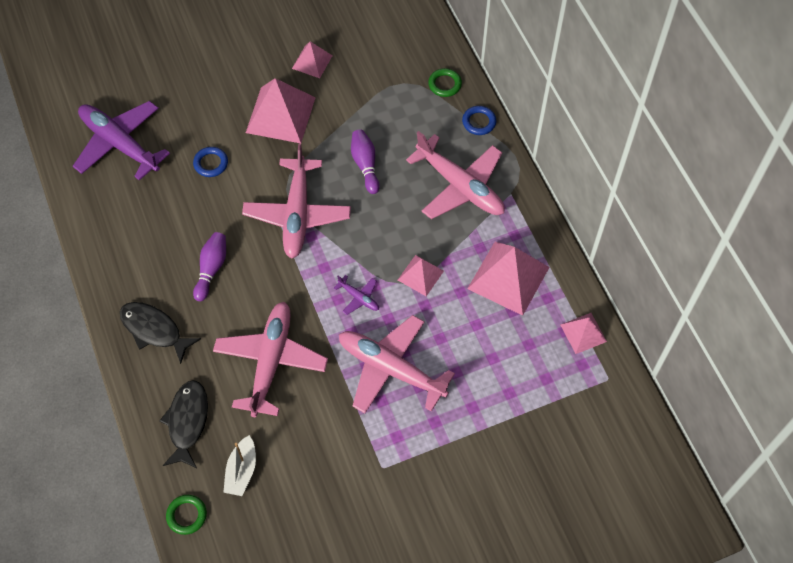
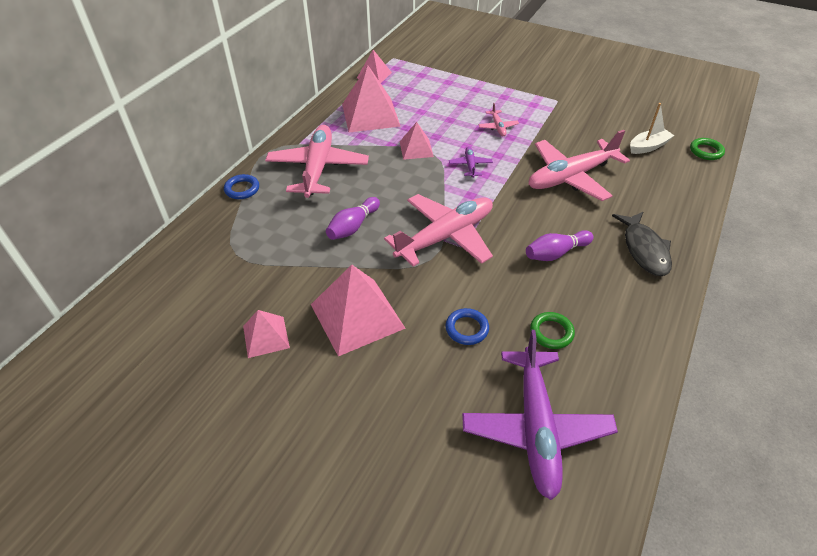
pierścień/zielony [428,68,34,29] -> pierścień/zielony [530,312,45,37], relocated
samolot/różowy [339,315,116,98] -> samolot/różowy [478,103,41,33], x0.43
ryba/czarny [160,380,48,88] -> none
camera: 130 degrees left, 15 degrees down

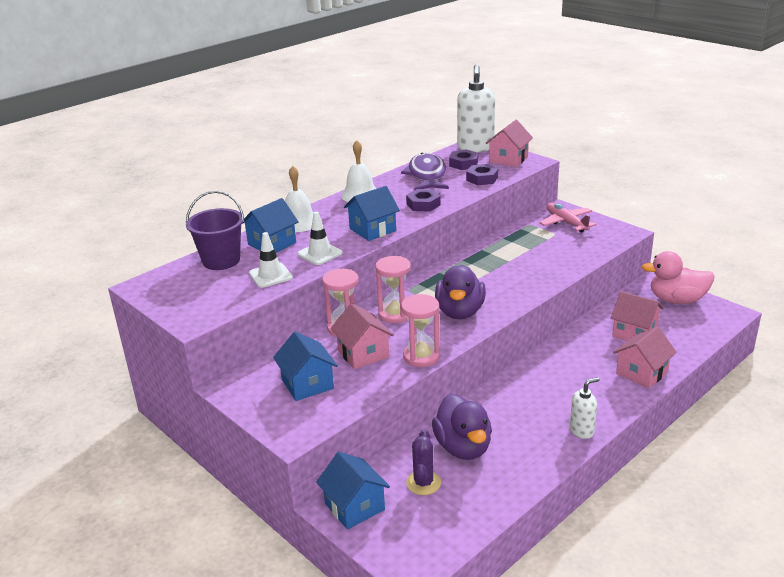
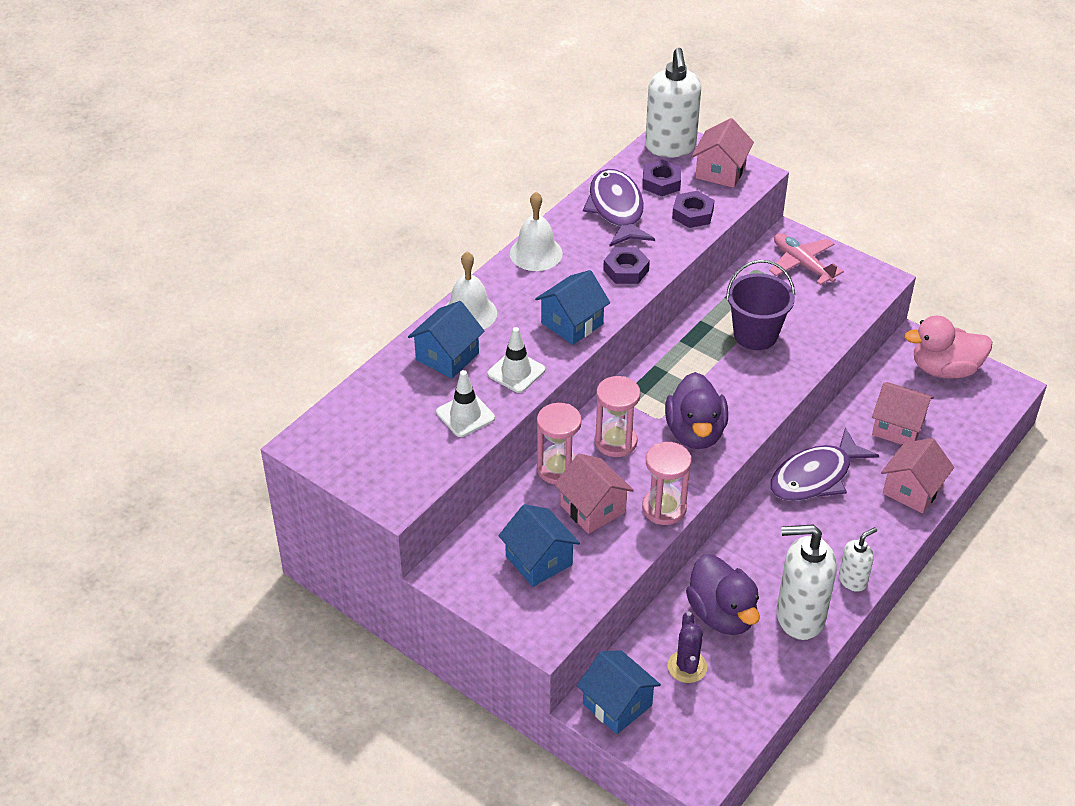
wiadro/fioletowy [186,191,58,79] -> wiadro/fioletowy [726,260,69,90], relocated
none -> ryba/fioletowy [770,428,109,74]
none -> dozownik mydła/biały [776,525,61,115]
camera: 10 degrees left, 15 degrees up

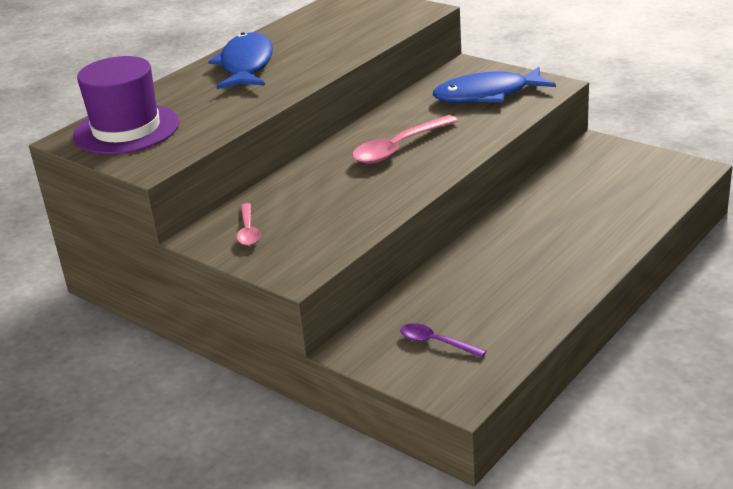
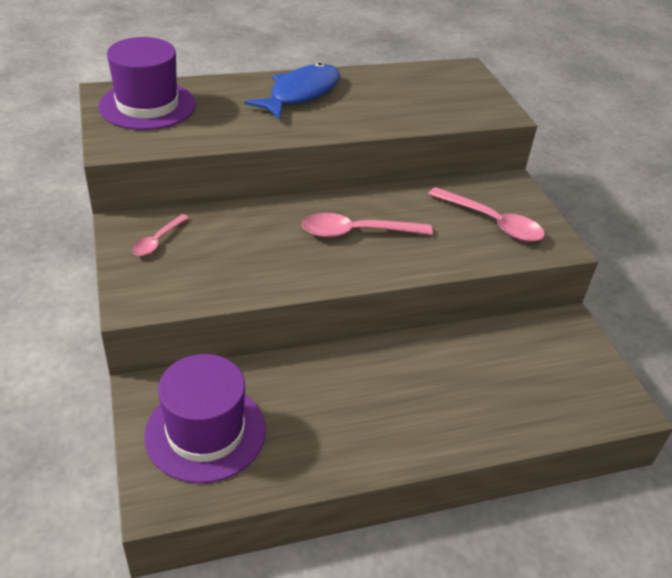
ryba/niebieski [433,67,123,36] -> łyżka/różowy [428,187,117,55]
łyżka/fioletowy [400,323,86,35] -> kapelusz/fioletowy [144,354,122,129]
camera: 30 degrees right, 10 degrees up

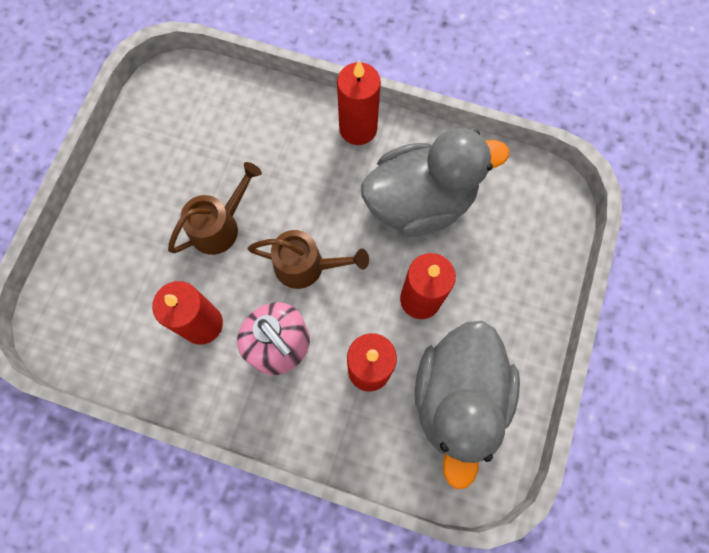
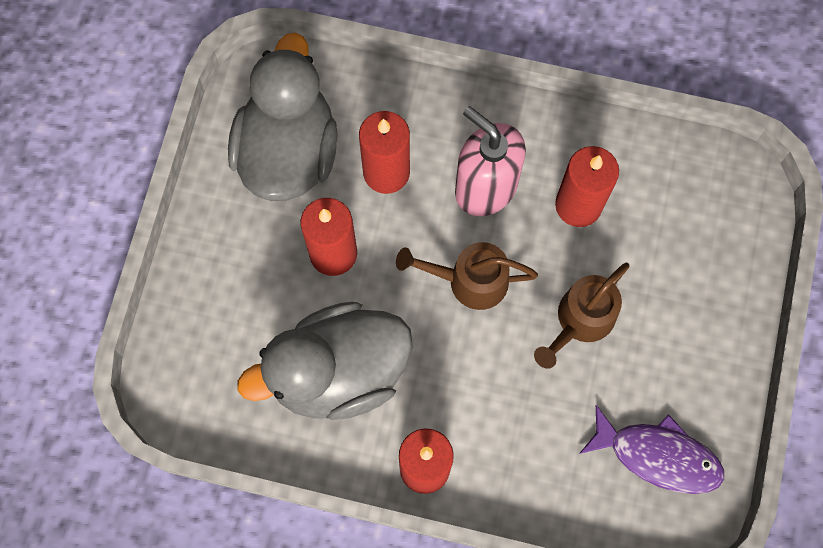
none -> ryba/fioletowy [579,405,145,89]
camera: 175 degrees right, 0 degrees up

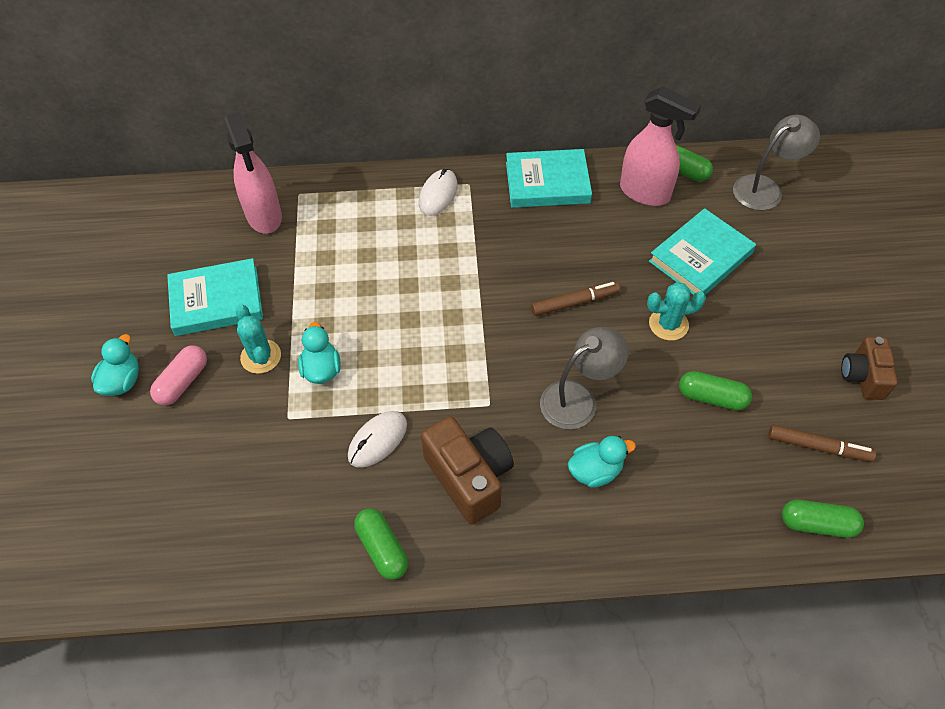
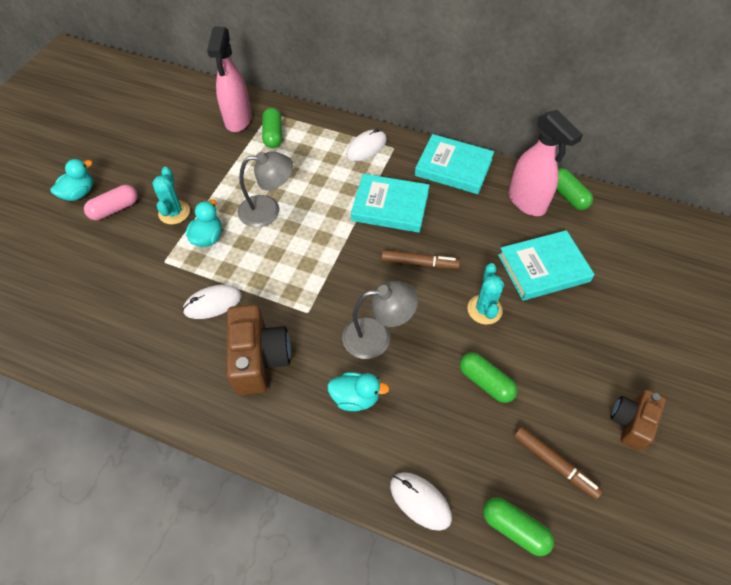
lampka/szary [733,115,87,95] -> lampka/szary [237,151,56,76], relocated
książka/turkusowy [167,258,96,78] -> książka/turkusowy [351,174,78,59], relocated
kaktus/turkusowy [647,282,59,59] -> kaktus/turkusowy [467,263,37,62], 75 degrees clockwise
kapsułka/zielony [354,508,54,72] -> kapsułka/zielony [262,108,20,40], relocated
none -> myszka/biały [390,472,62,59]
camera: 25 degrees right, 0 degrees up

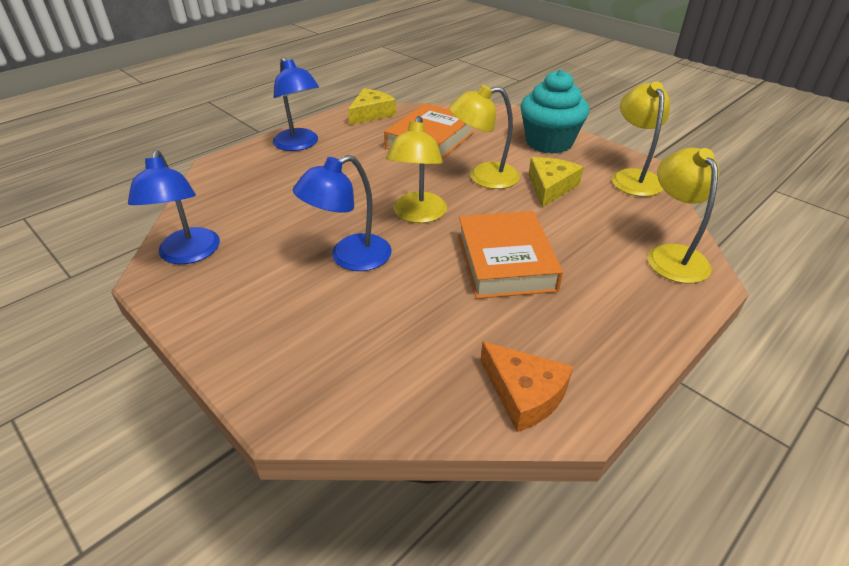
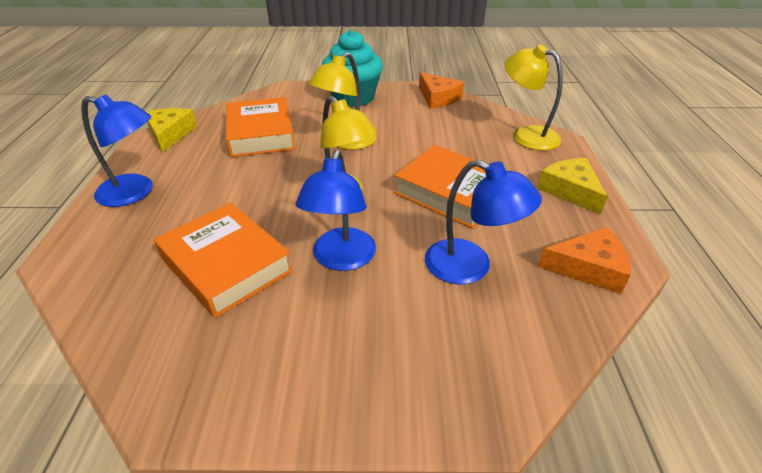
lampka/żółty [612,81,58,116] -> ser/pomarańczowy [419,72,45,37]
lampka/niebieski [128,150,92,114] -> lampka/niebieski [425,159,117,126], relocated
ser/żółty [529,157,54,51] -> ser/żółty [537,158,71,57], relocated
none -> książka/pomarańczowy [154,203,139,115]
camera: 45 degrees left, 0 degrees up

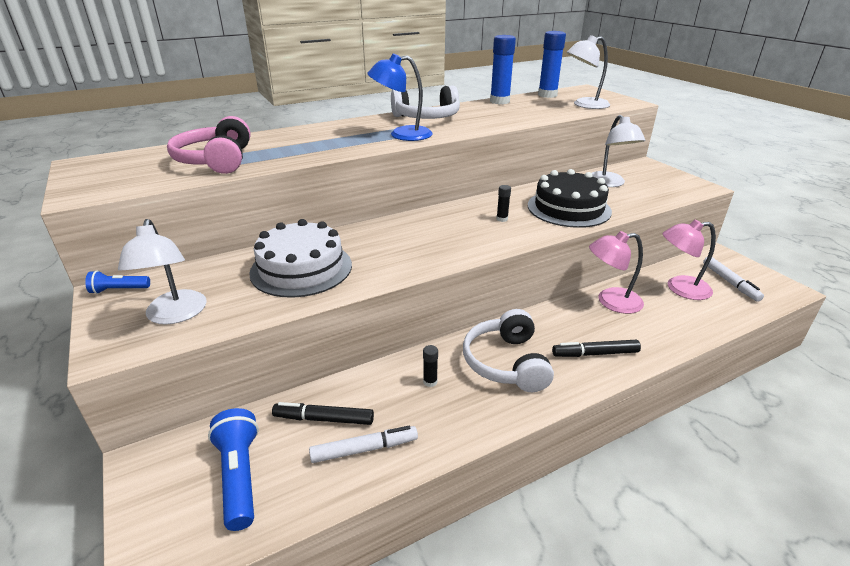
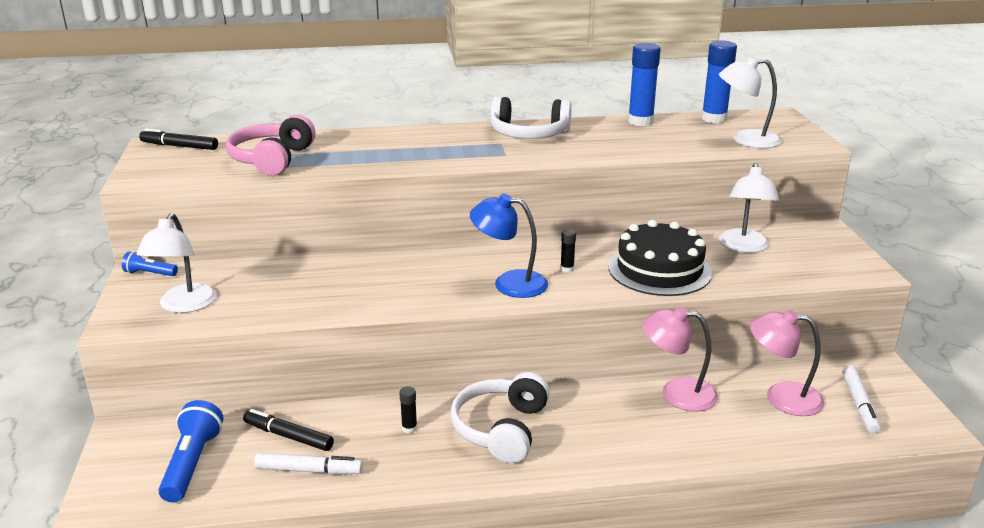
lampka/niebieski [367,54,65,87] -> lampka/niebieski [470,193,78,105], relocated
tort/biały [249,219,103,79] -> none
flamaster/czarny [552,340,89,17] -> flamaster/czarny [139,129,79,21], relocated
camera: 20 degrees right, 5 degrees down

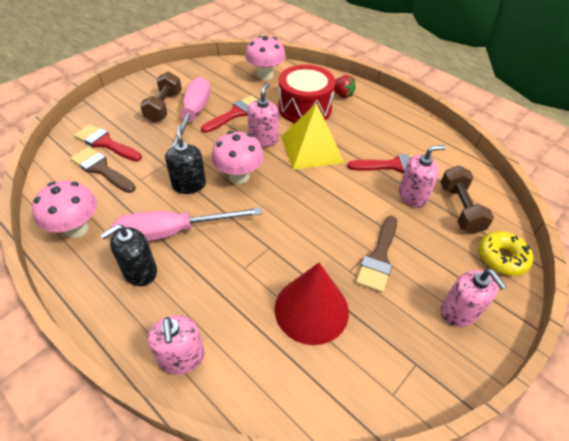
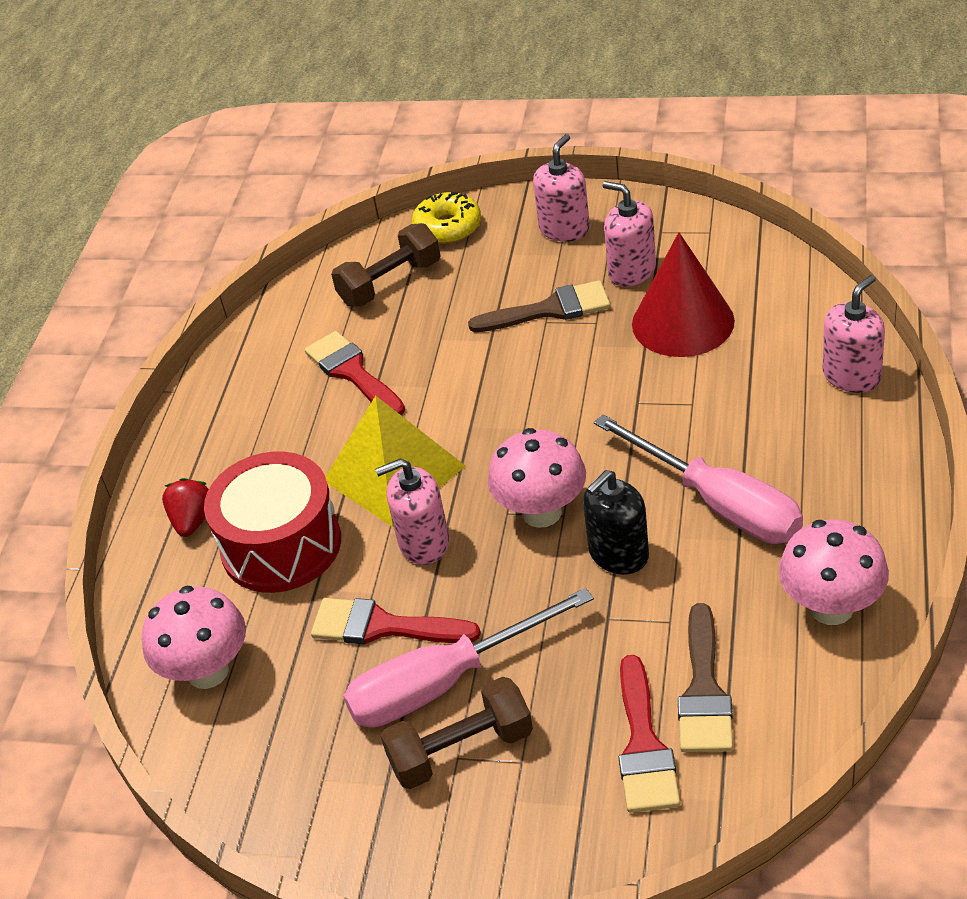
dozownik mydła/różowy [399,145,47,63] -> dozownik mydła/różowy [603,181,53,106], relocated
dozownik mydła/czarny [101,224,56,62] -> none
camera: 115 degrees left, 5 degrees down

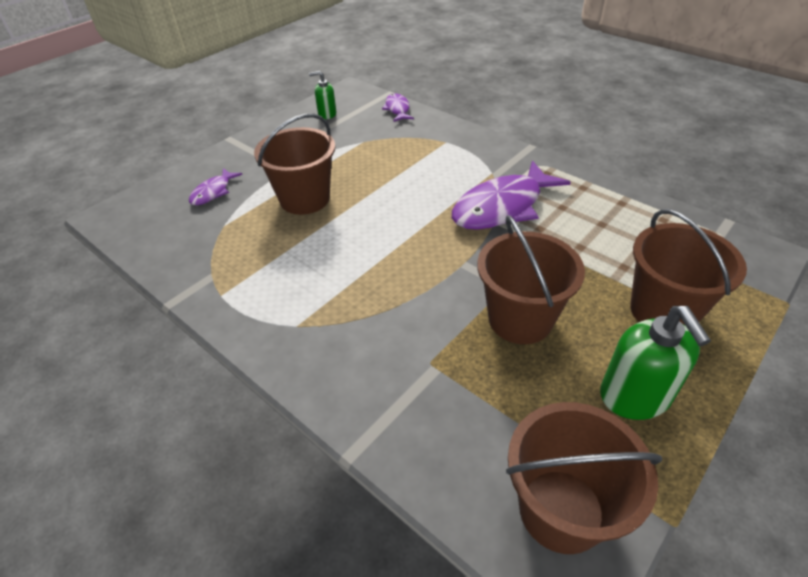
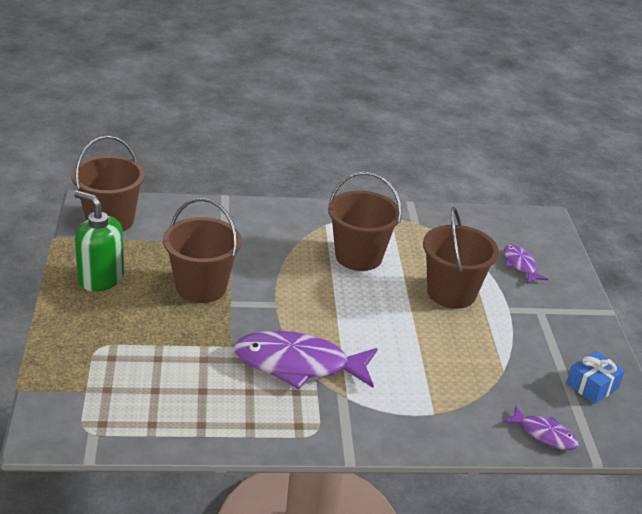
dozownik mydła/zielony [309,71,27,48] -> prezent/niebieski [566,351,59,53]
ryba/fioletowy [452,161,119,69] -> ryba/fioletowy [234,331,144,58], 90 degrees counterclockwise
wiadro/brązowy [630,209,117,117] -> wiadro/brązowy [328,172,74,99], relocated
camera: 130 degrees right, 10 degrees down

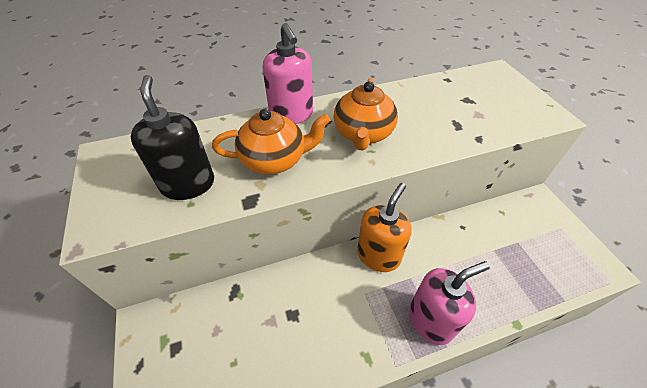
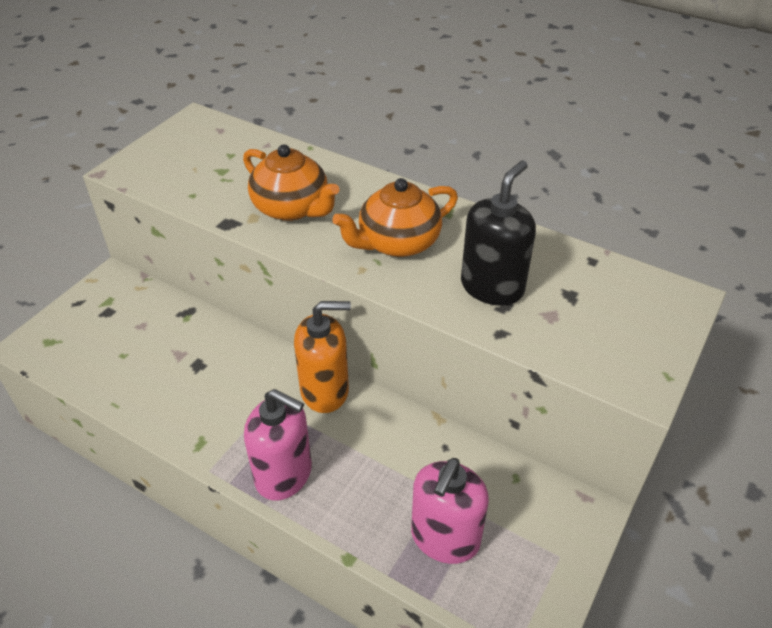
dozownik mydła/różowy [262,23,51,101] -> dozownik mydła/różowy [411,458,78,106], relocated
dozownik mydła/czarny [131,75,83,125] -> dozownik mydła/czarny [461,160,75,146], relocated
camera: 50 degrees right, 5 degrees down

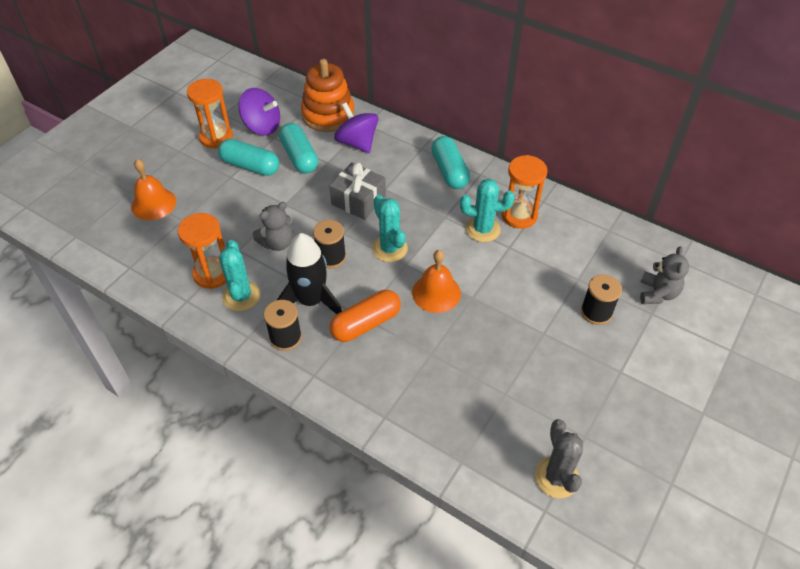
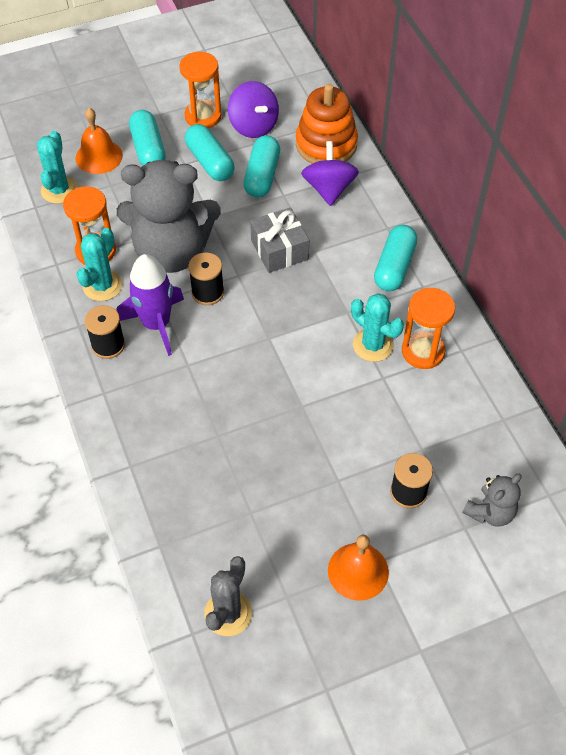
kaktus/turkusowy [372,195,36,67] -> kaktus/turkusowy [37,131,41,73], relocated
miś/szary [253,202,40,49] -> miś/szary [117,160,104,113], x2.19
rakieta/czarny [277,233,65,81] -> rakieta/fioletowy [116,254,68,102]
dzwonek/pomarańczowy [412,250,49,63] -> dzwonek/pomarańczowy [328,535,61,66], relocated
kapsułka/pomarańczowy [330,290,71,52] -> none
none -> kapsułka/turkusowy [129,110,37,56]
camera: 35 degrees right, 5 degrees up

